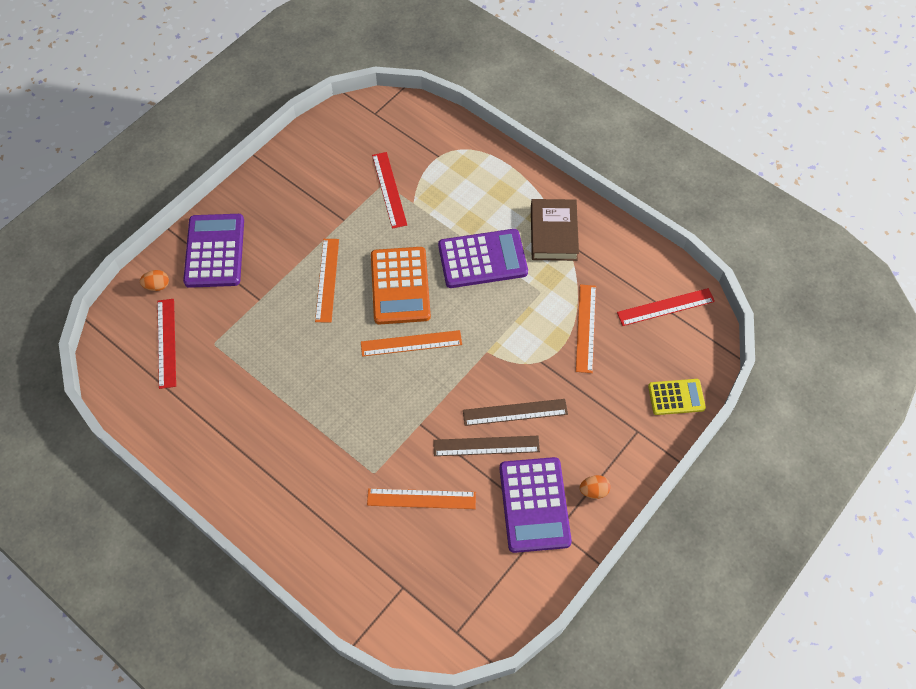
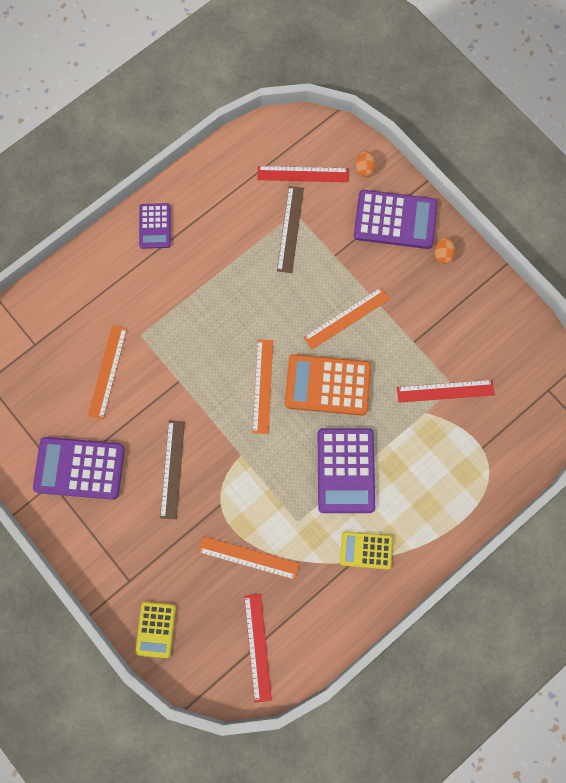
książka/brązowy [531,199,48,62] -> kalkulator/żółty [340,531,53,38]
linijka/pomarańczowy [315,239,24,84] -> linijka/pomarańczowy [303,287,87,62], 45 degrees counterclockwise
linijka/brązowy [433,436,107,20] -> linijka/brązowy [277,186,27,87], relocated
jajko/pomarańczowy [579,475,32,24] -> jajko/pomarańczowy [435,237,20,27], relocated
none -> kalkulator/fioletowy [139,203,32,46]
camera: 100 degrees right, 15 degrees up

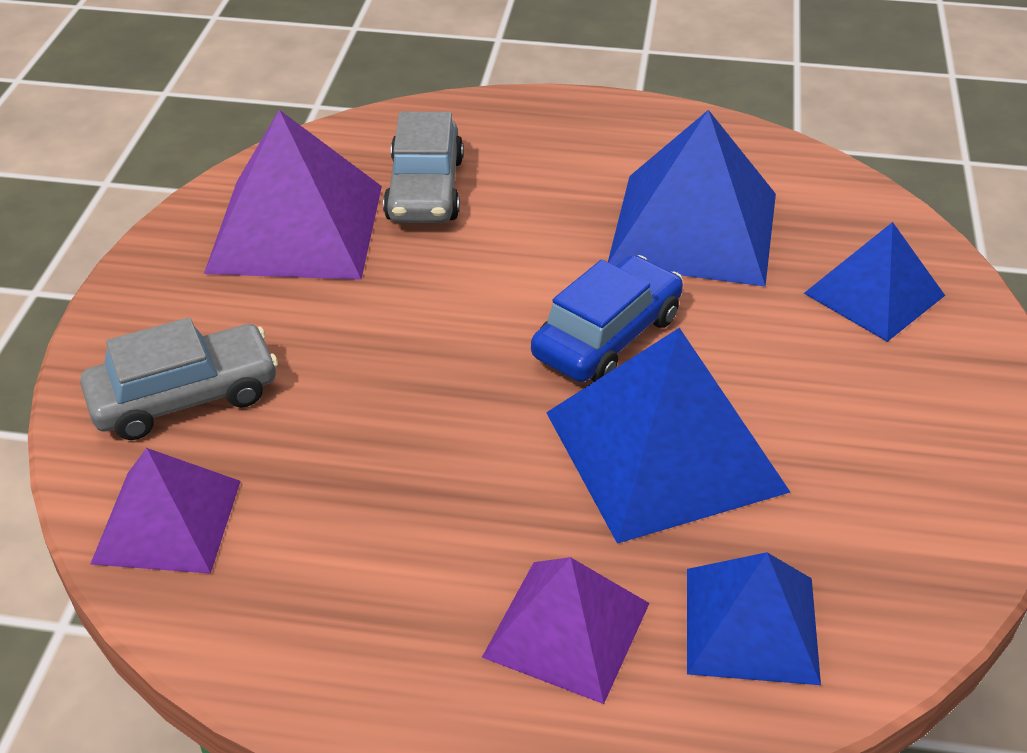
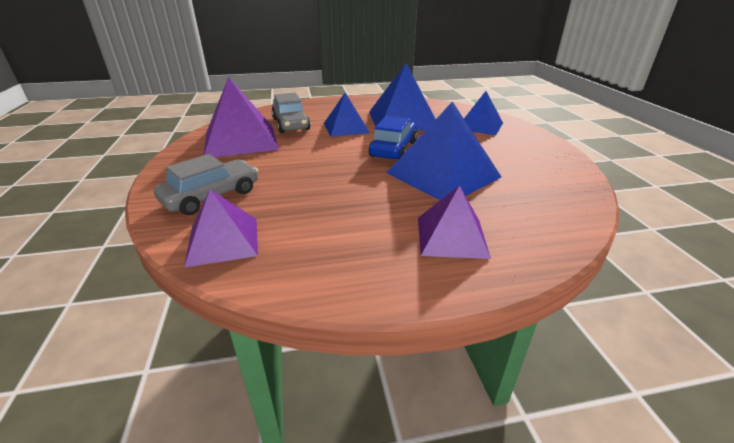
piramida/niebieski [687,552,134,133] -> piramida/niebieski [324,93,46,44], relocated
camera: 20 degrees left, 10 degrees down

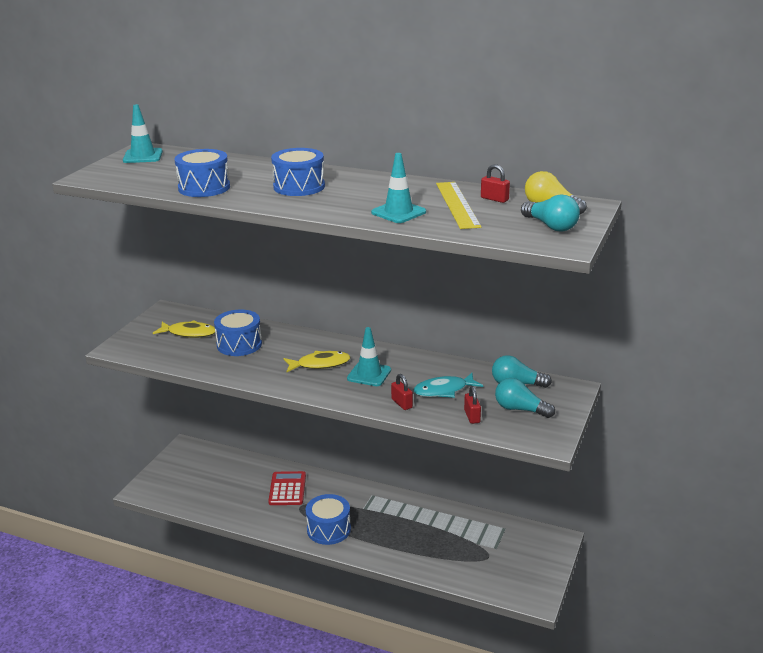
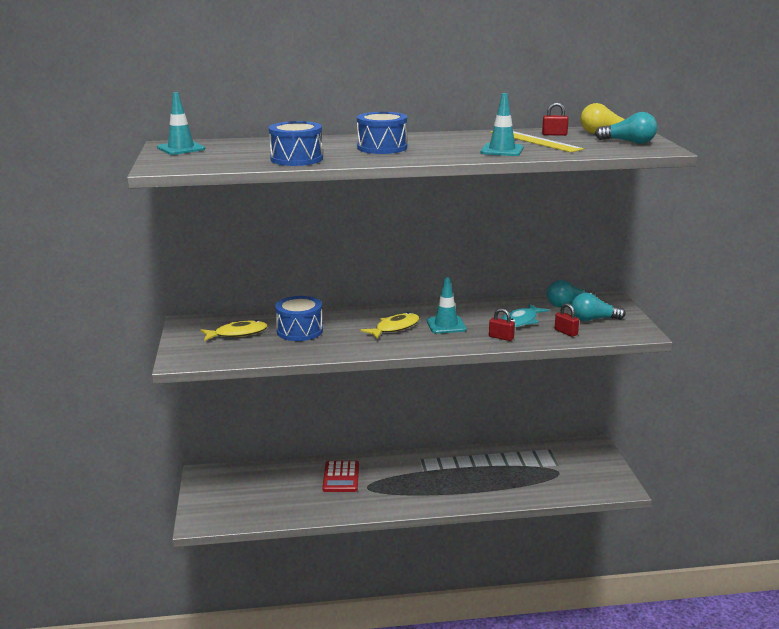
kalkulator/czerwony [268,471,38,34] -> kalkulator/czerwony [322,461,37,31], 150 degrees counterclockwise
bęben/niebieski [306,494,45,51] -> none
camera: 30 degrees left, 5 degrees down

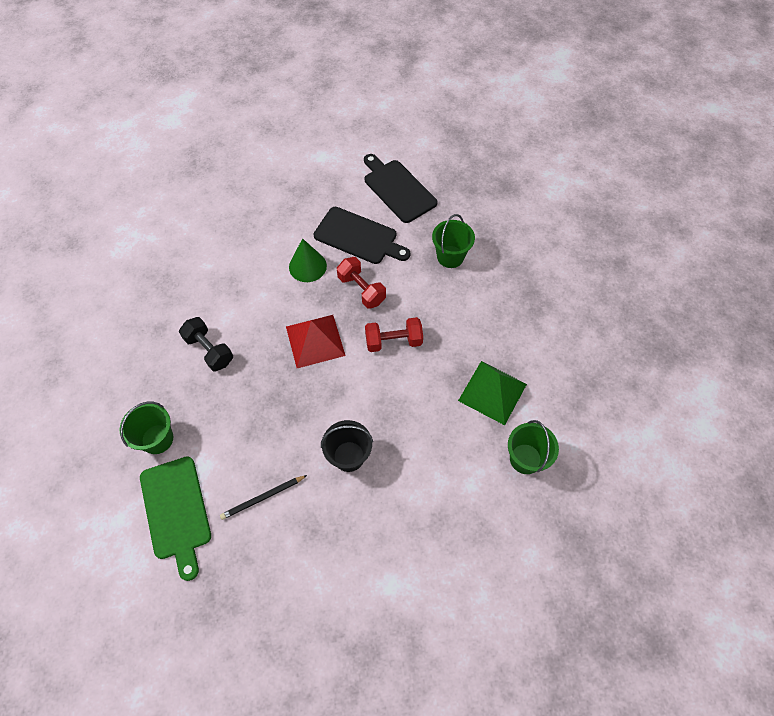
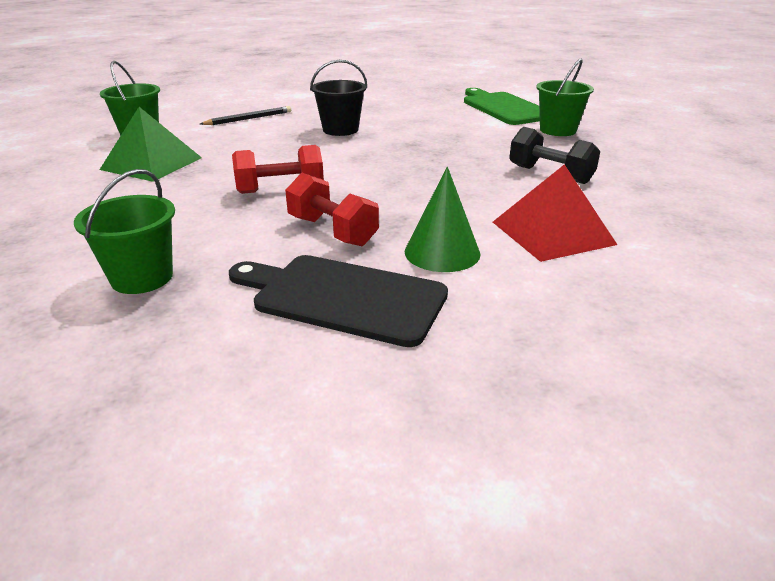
deska do krojenia/czarny [364,154,73,69] -> none
piramida/czerwony [286,315,60,53] -> piramida/czerwony [493,164,124,98], relocated
ołówek/czarny [220,475,87,45] -> ołówek/czarny [200,106,91,19], relocated
camera: 175 degrees right, 30 degrees down

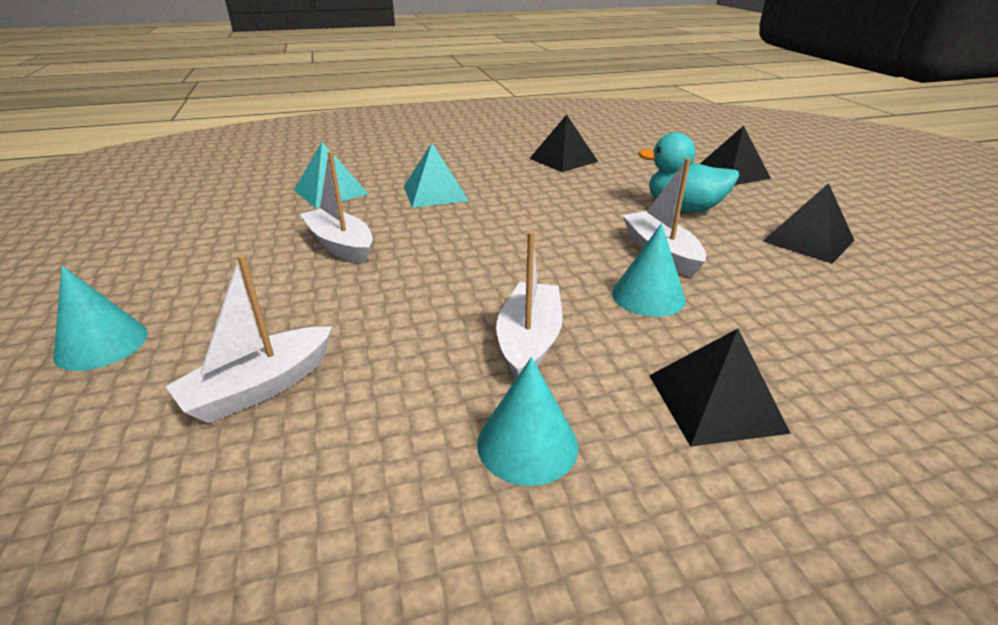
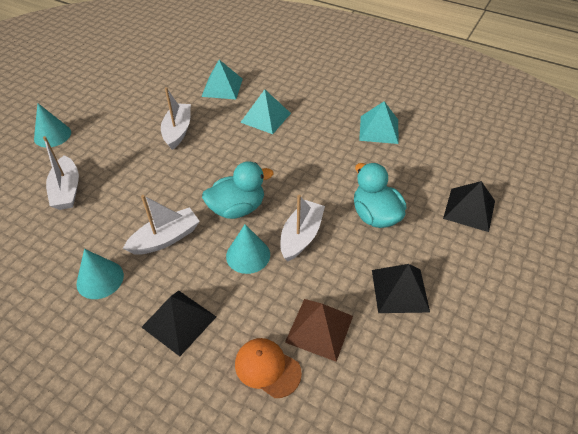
piramida/czarny [529,114,69,58] -> piramida/turkusowy [359,101,40,43]
łódka/biały [165,254,168,169] -> łódka/biały [43,136,36,74], 105 degrees counterclockwise
none -> kaczka/turkusowy [202,161,72,58]
none -> piramida/brązowy [285,299,68,63]
none -> czapka/pomarańczowy [235,338,67,60]
camera: 45 degrees right, 15 degrees up

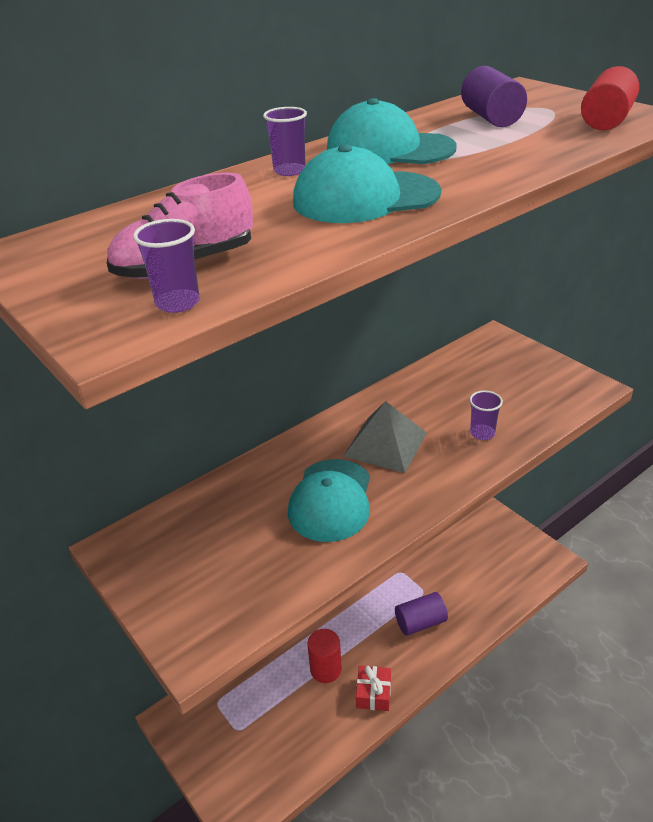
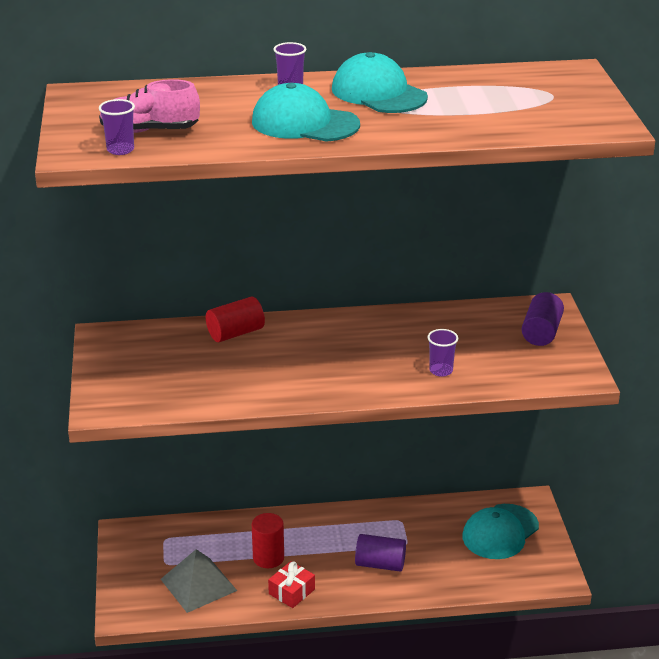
walec/fioletowy [461,66,66,61] -> walec/fioletowy [522,292,42,54], relocated
walec/czerwony [581,66,58,65] -> walec/czerwony [206,297,59,45], relocated
piramida/szary [343,401,84,72] -> piramida/szary [161,549,76,64], relocated
czapka/turkusowy [288,459,82,83] -> czapka/turkusowy [463,504,76,55], relocated
camera: 30 degrees right, 5 degrees down

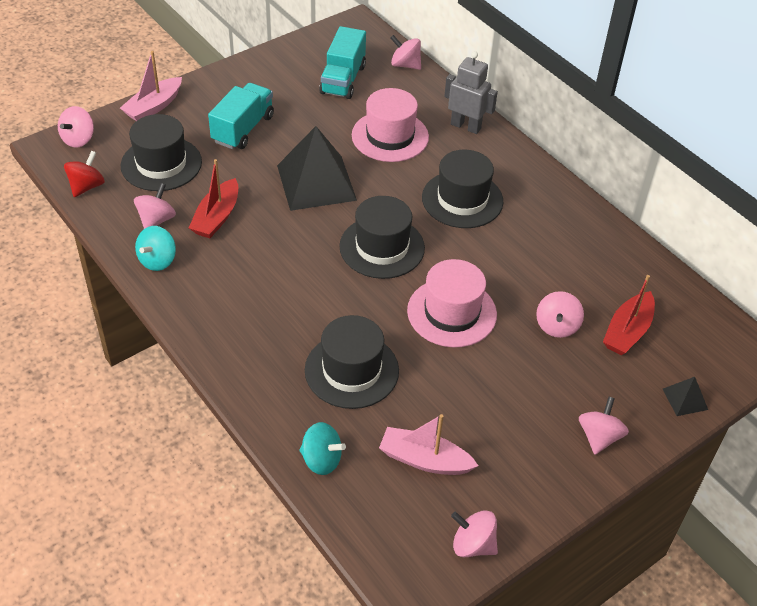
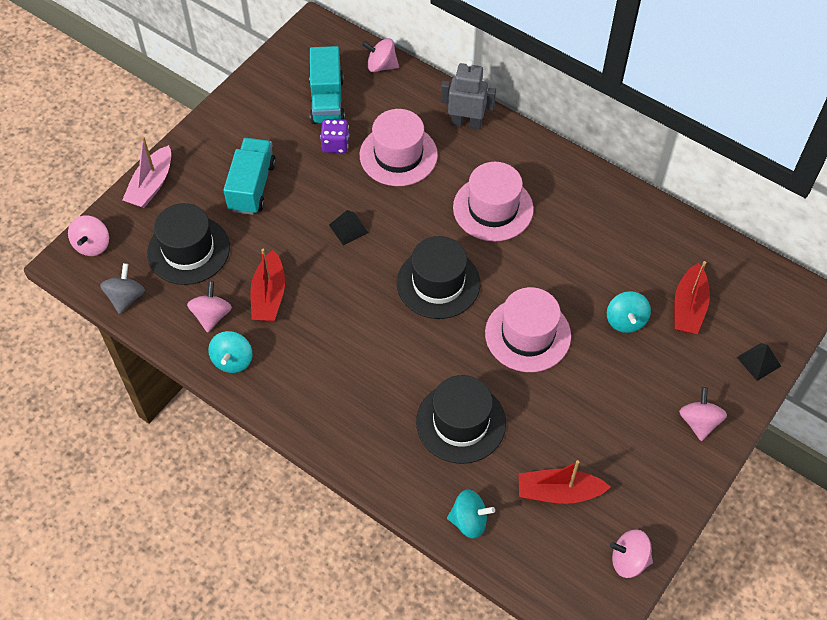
piramida/czarny [277,126,80,85] -> piramida/czarny [329,210,40,36], x0.44
kapelusz/czarny [422,150,82,78] -> kapelusz/różowy [453,162,81,80]
bączek/czerwony [64,151,41,46] -> bączek/szary [100,263,45,51]
bączek/różowy [536,291,48,47] -> bączek/turkusowy [607,291,44,42]
łódka/różowy [379,414,99,61] -> łódka/czerwony [519,460,92,44]
none -> kostka do gry/fioletowy [320,119,29,34]
camera: 15 degrees left, 10 degrees up

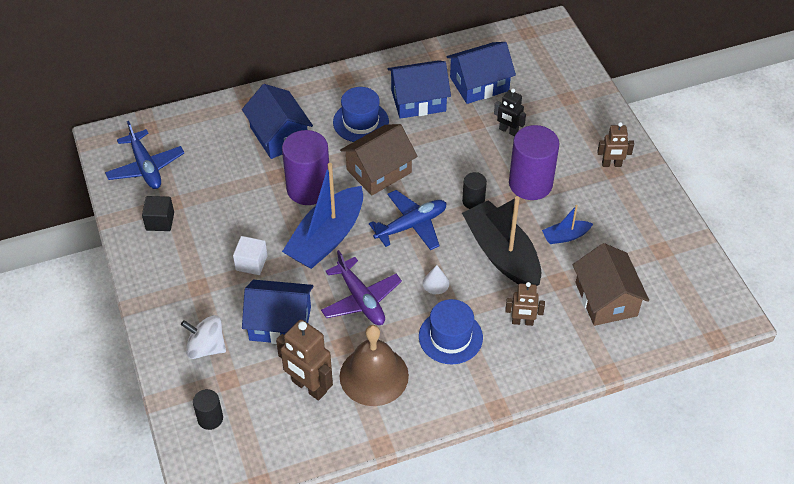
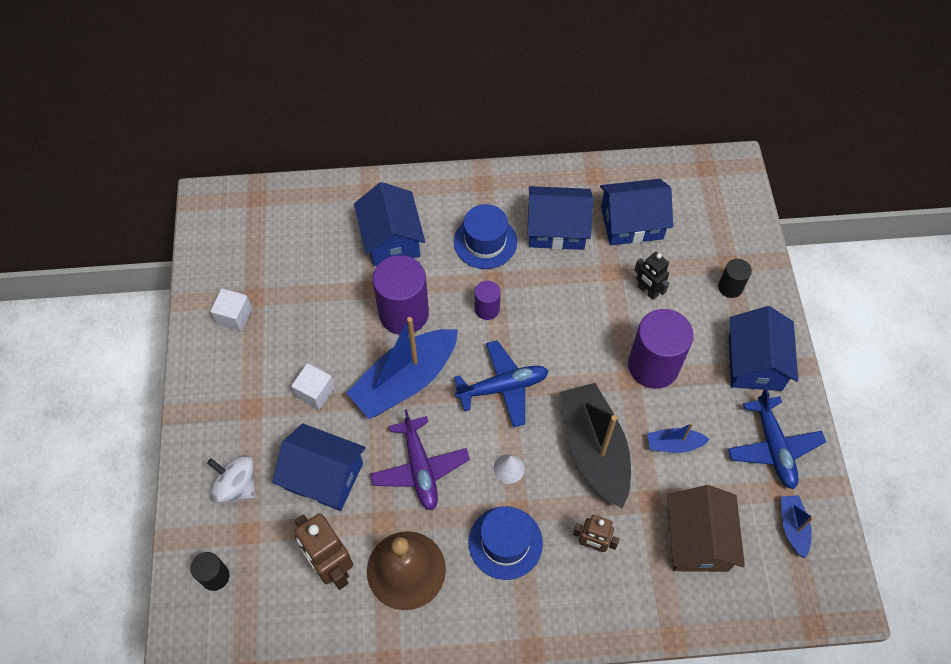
samolot/niebieski [105,121,79,68] -> samolot/niebieski [728,388,98,101], relocated
robot/brązowy [597,122,37,45] -> domek/niebieski [729,306,69,85]
domek/brązowy [340,124,77,71] -> walec/fioletowy [475,281,26,39]
walec/czarny [462,172,25,37] -> walec/czarny [718,259,34,39], relocated
sześcian/czarny [142,196,32,35] -> sześcian/biały [210,288,42,43]
none -> łódka/niebieski [781,495,32,64]
camera: 15 degrees right, 10 degrees up

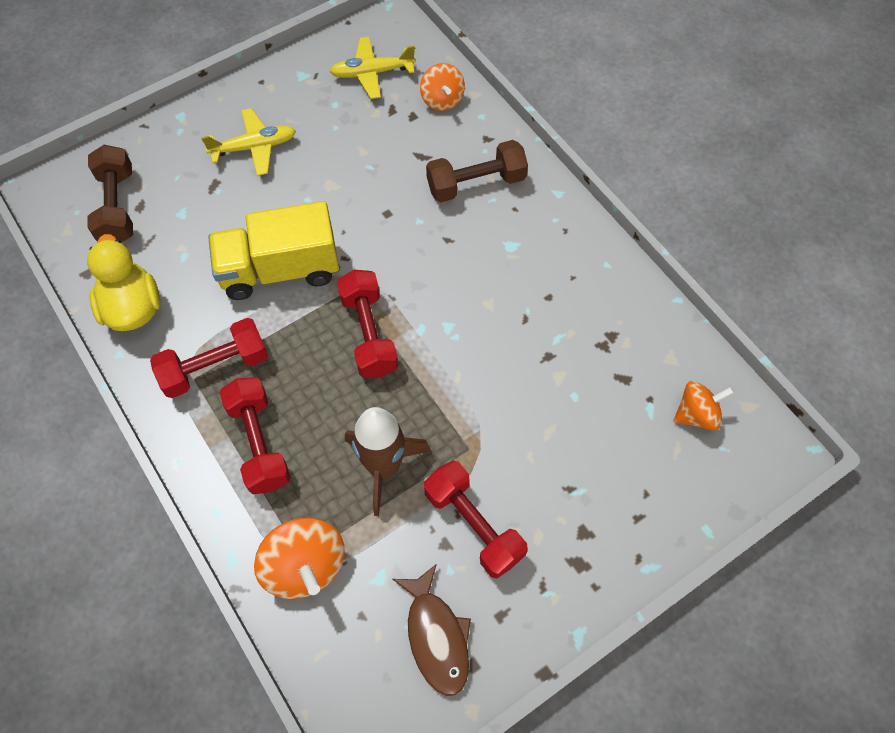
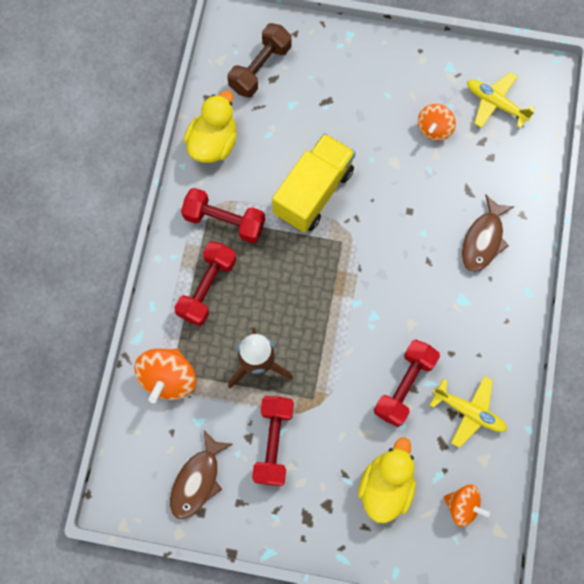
bączek/pomarańczowy [420,63,45,48] -> bączek/pomarańczowy [418,104,38,37], relocated
samolot/żółty [201,108,95,68] -> samolot/żółty [430,376,77,72], relocated
hantel/brązowy [426,140,102,62] -> ryba/brązowy [462,195,53,77]
ciężarówka/żółty [208,201,131,99] -> ciężarówka/żółty [272,133,84,100], 90 degrees clockwise
hantel/czerwony [337,270,61,108] -> hantel/czerwony [374,339,66,88], relocated
none -> kaczka/żółty [358,438,58,85]
camera: 45 degrees right, 10 degrees up

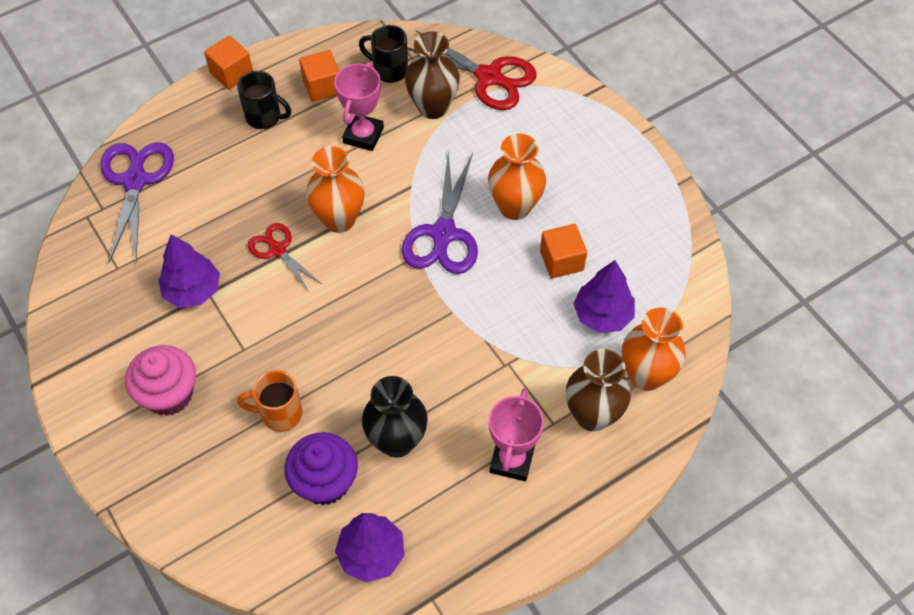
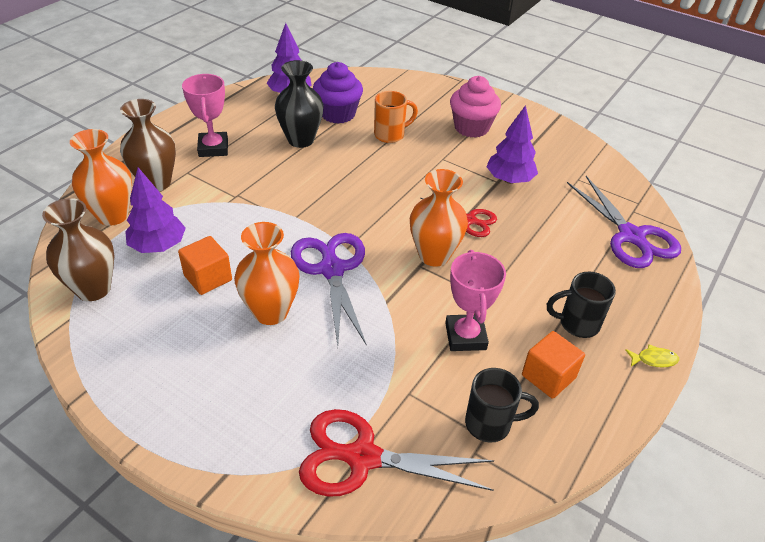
wazon/brązowy [405,31,55,88] -> wazon/brązowy [42,198,72,103], relocated
sześcian/pomarańczowy [204,36,49,54] -> ryba/żółty [625,344,54,24]
camera: 155 degrees right, 15 degrees down

